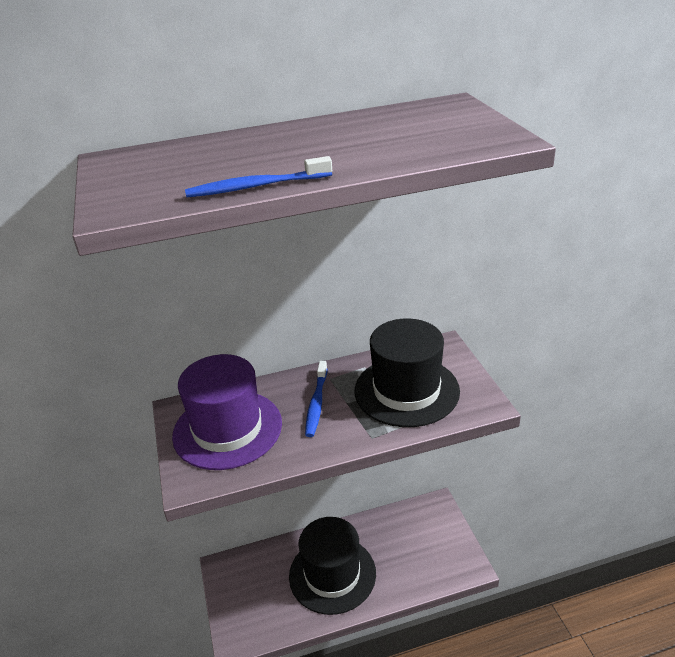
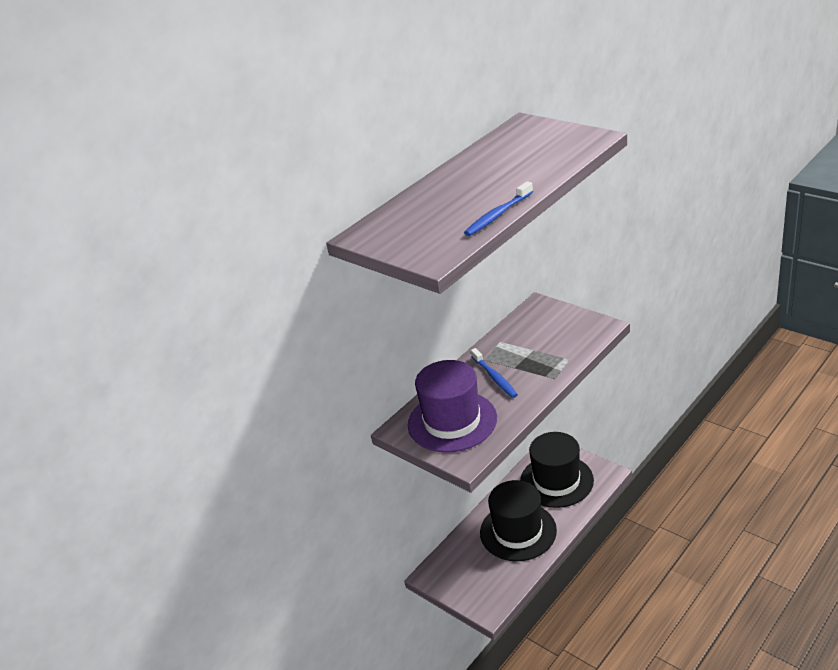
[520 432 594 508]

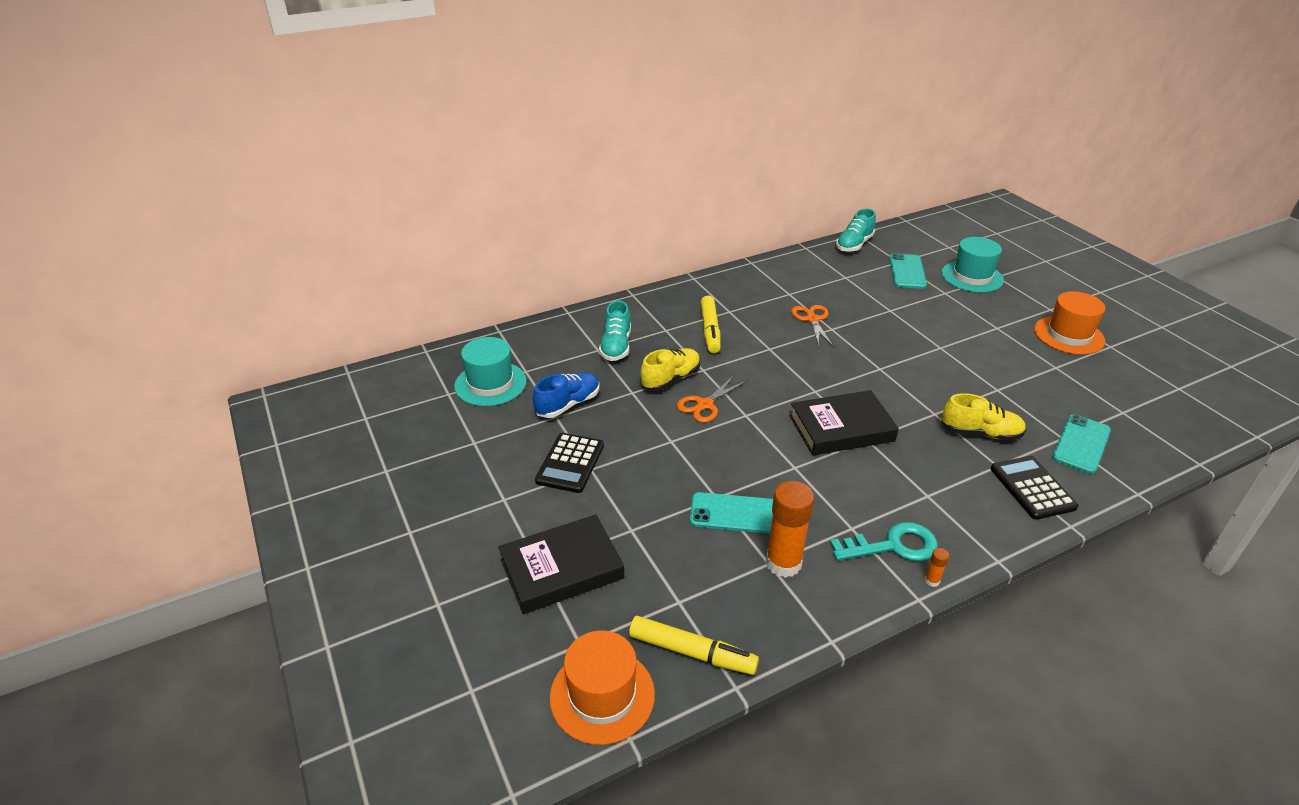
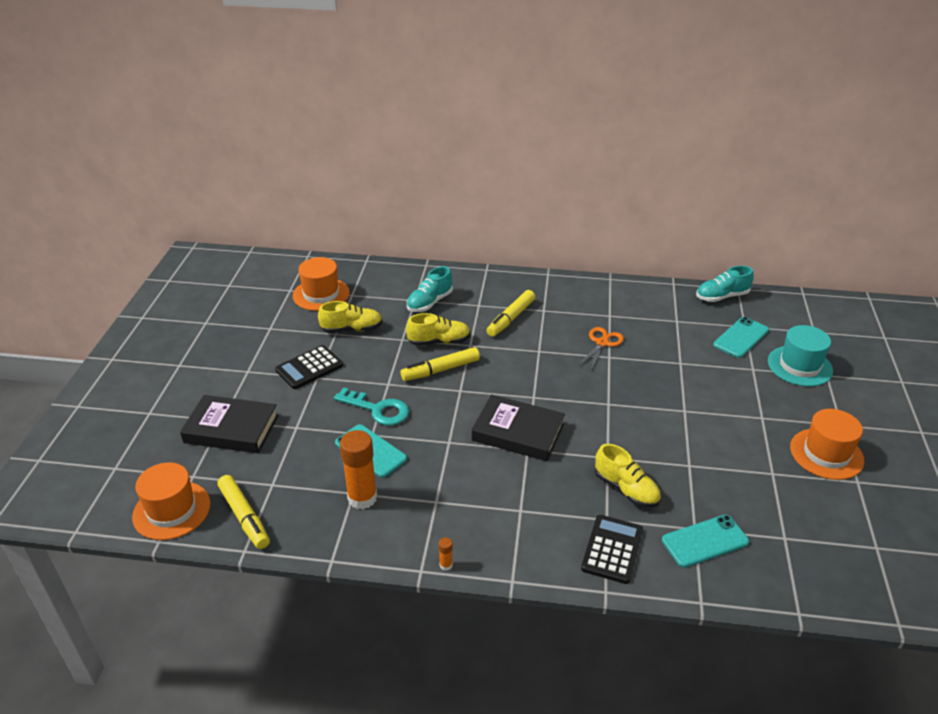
[334 387 409 426]
[401 347 480 381]
[293 257 350 311]
[318 301 383 333]

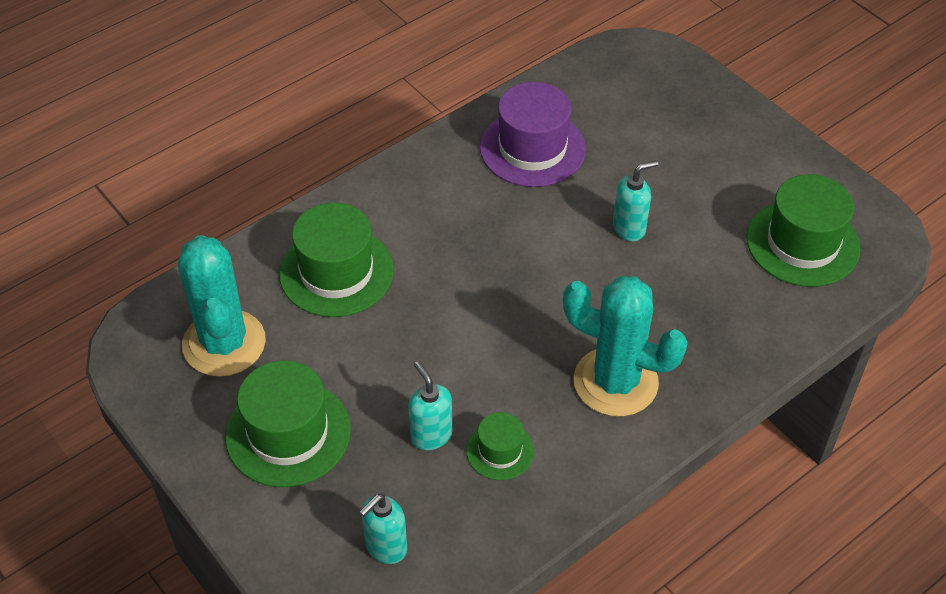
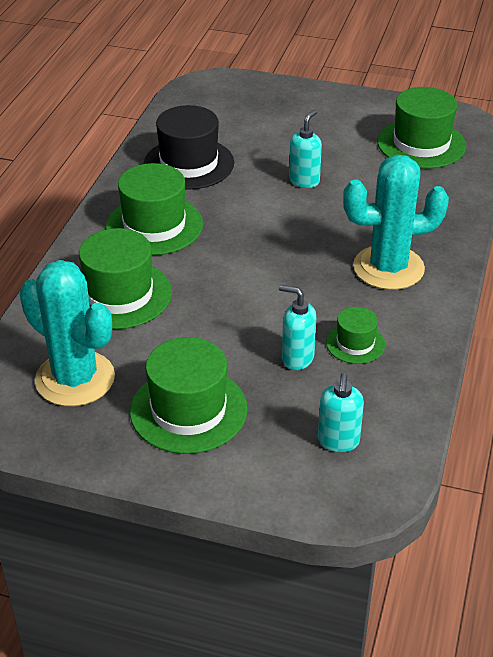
[106 163 203 255]
[144 105 234 190]

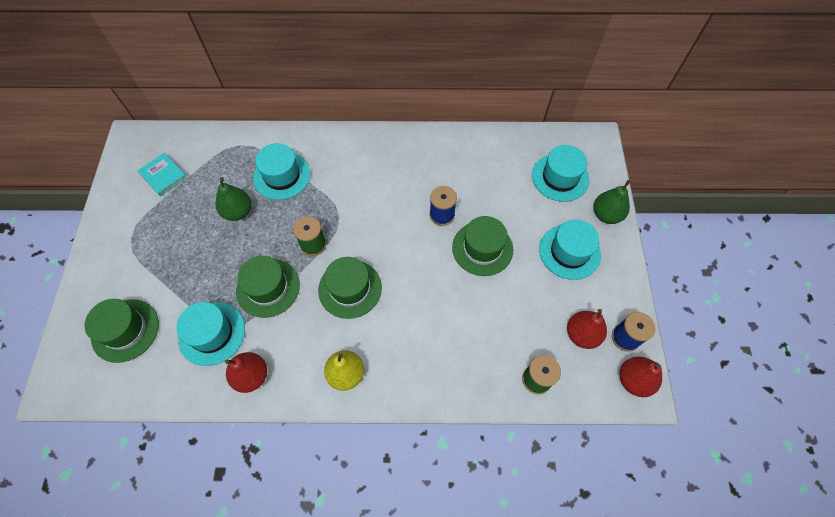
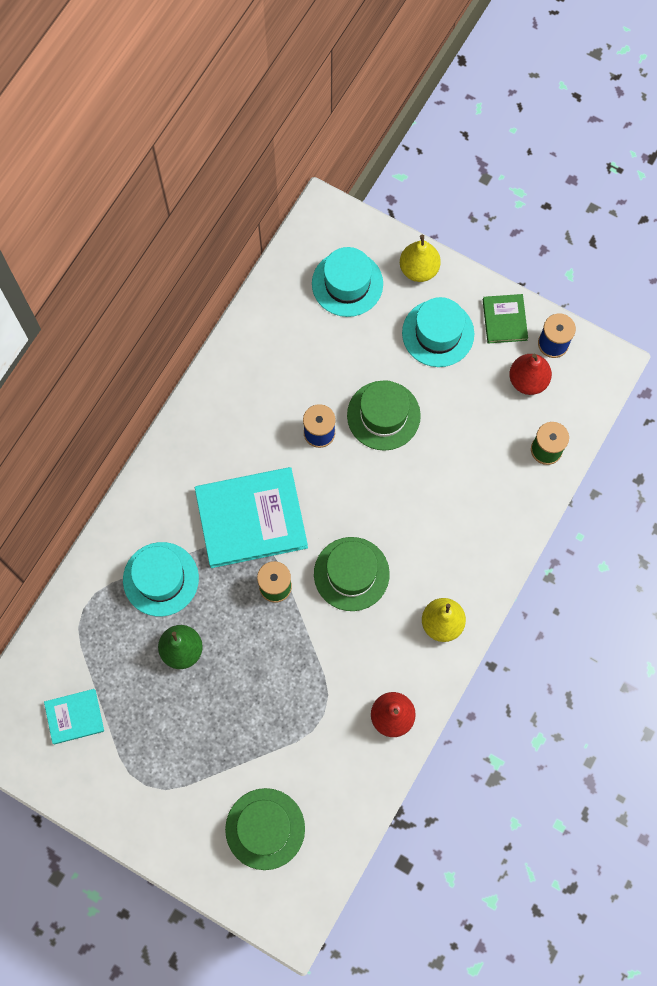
[177 302 245 366] (first image)
[236 256 300 318] (first image)
[620 357 662 397] (first image)
[195 467 308 568]
[483 294 528 344]
[400 235 441 282]

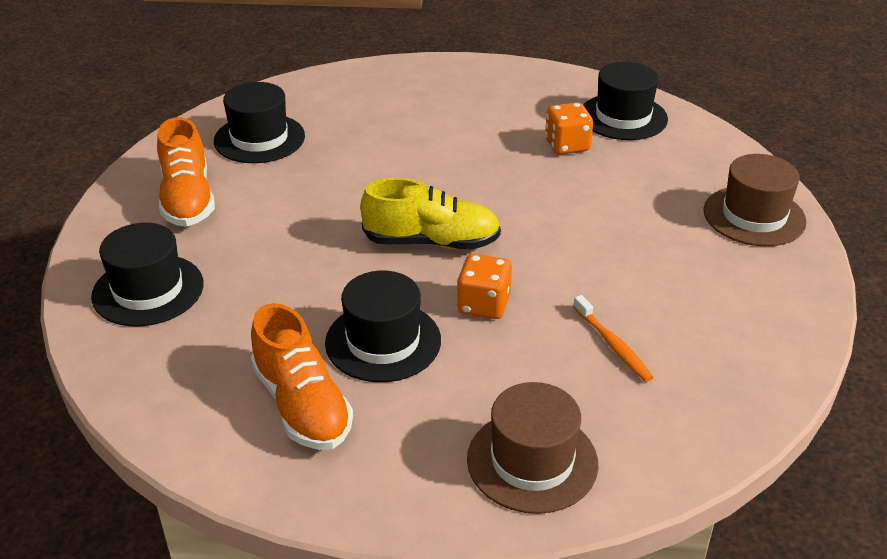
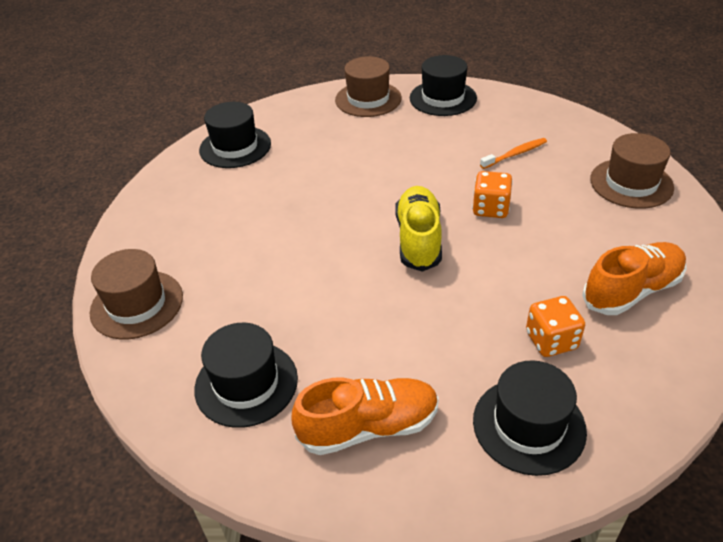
[90 249 183 339]
[410 55 477 116]
[526 296 585 357]

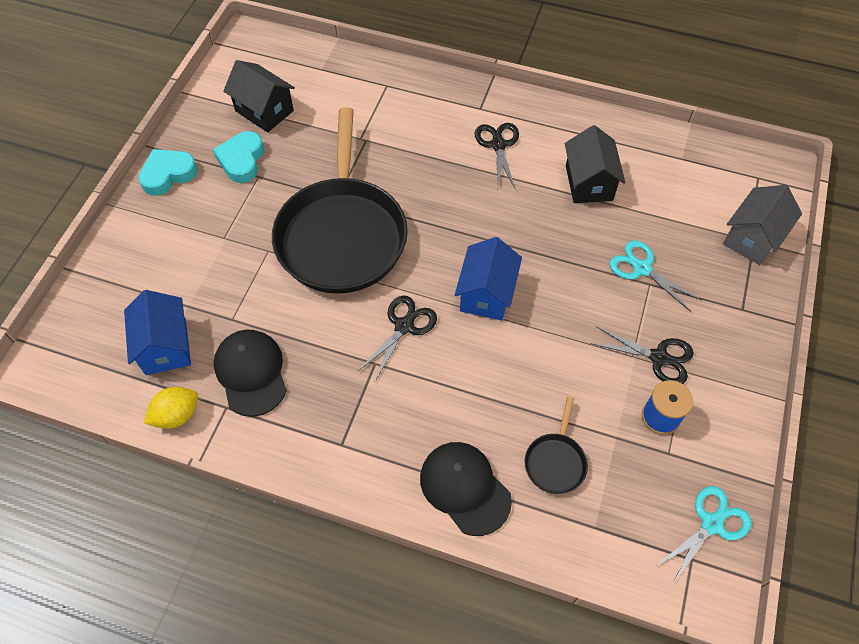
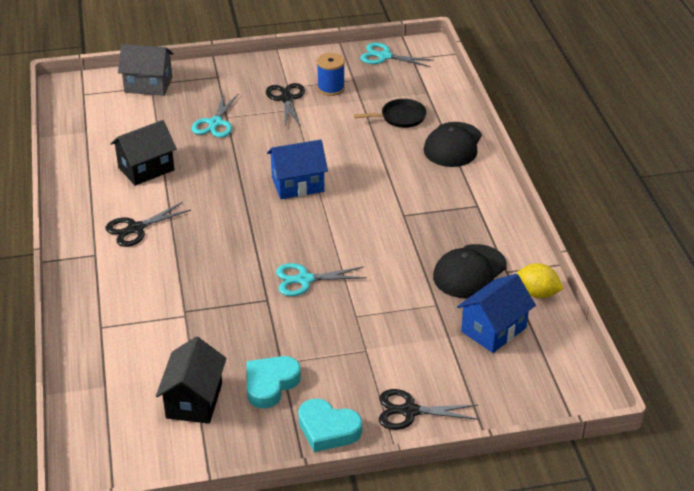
[379 389 479 430]
[276 263 367 296]
[247 356 301 409]

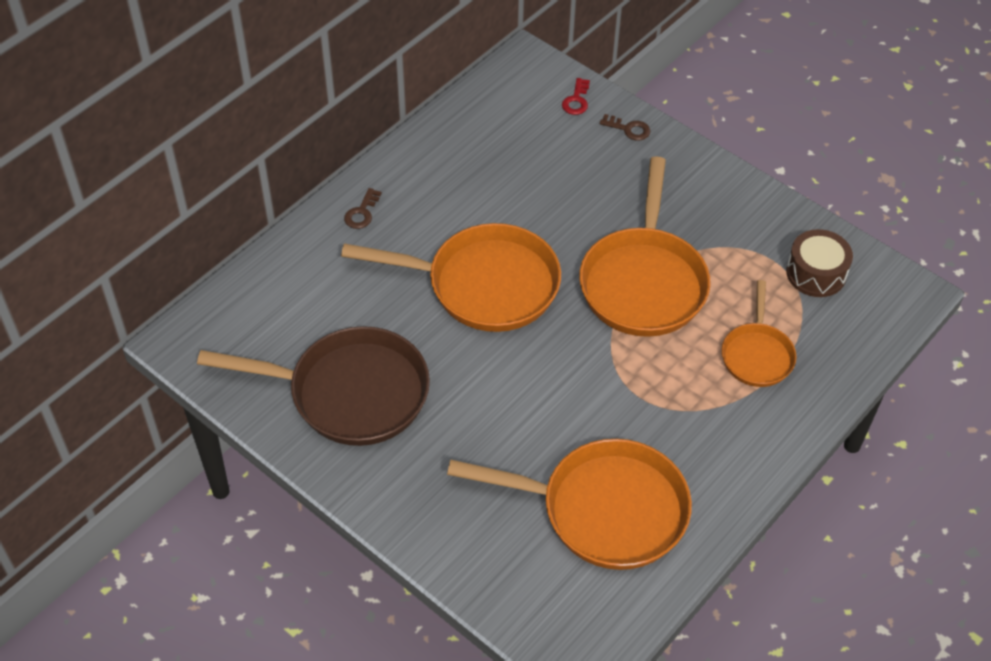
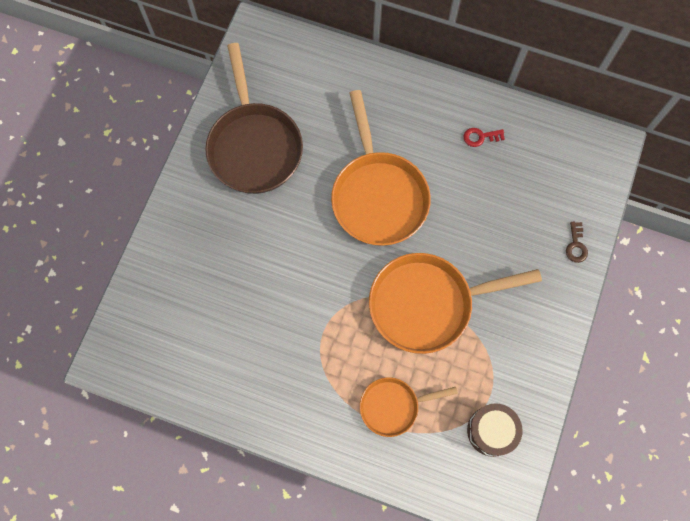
[344 188 382 229] (first image)
[447 439 692 570] (first image)
[464 128 505 147]

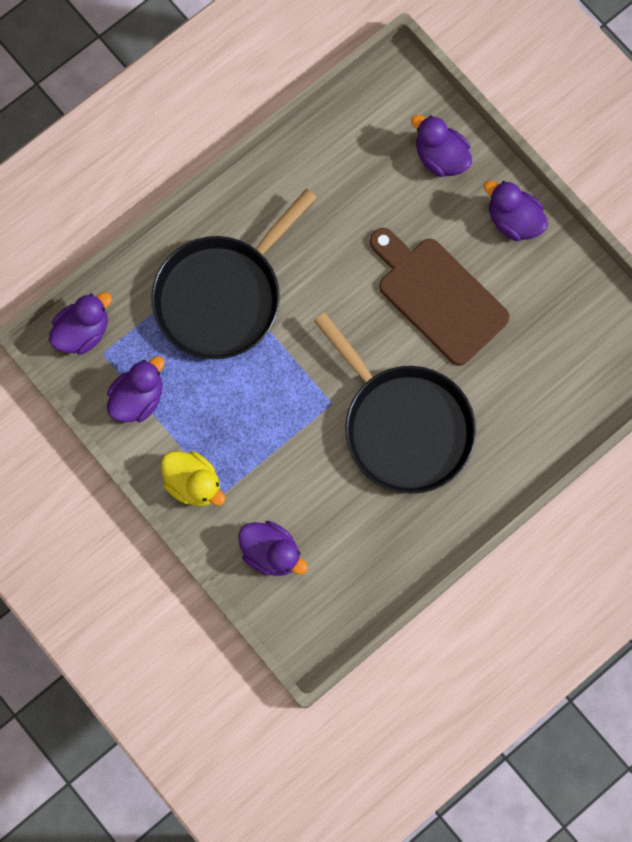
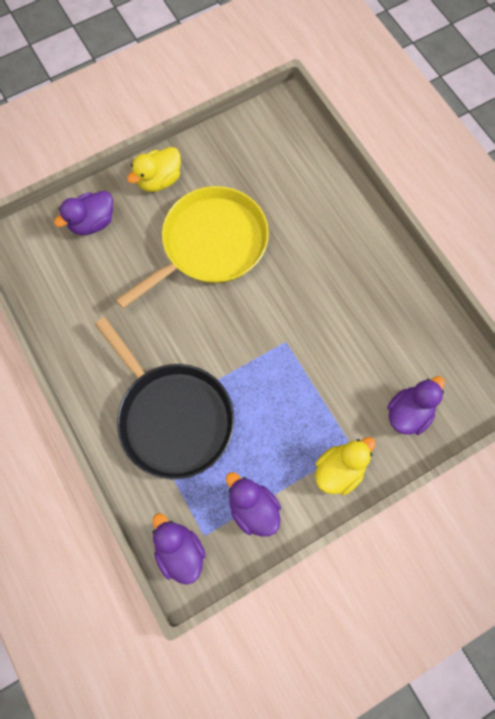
[314 312 476 494] (first image)
[116 186 269 309]
[127 147 181 192]

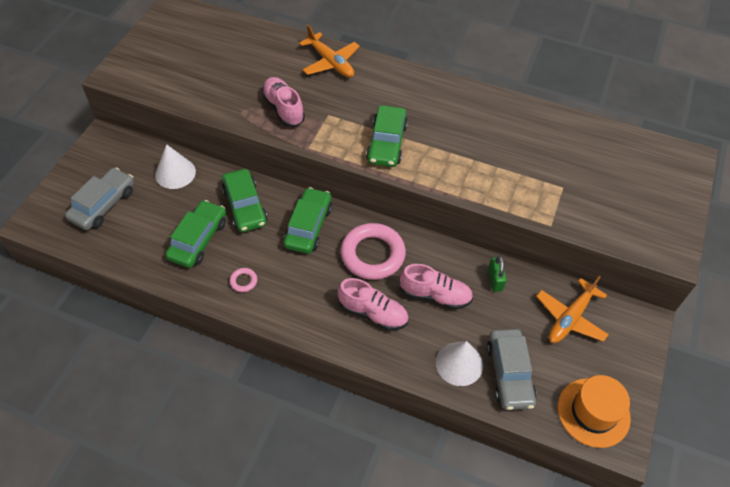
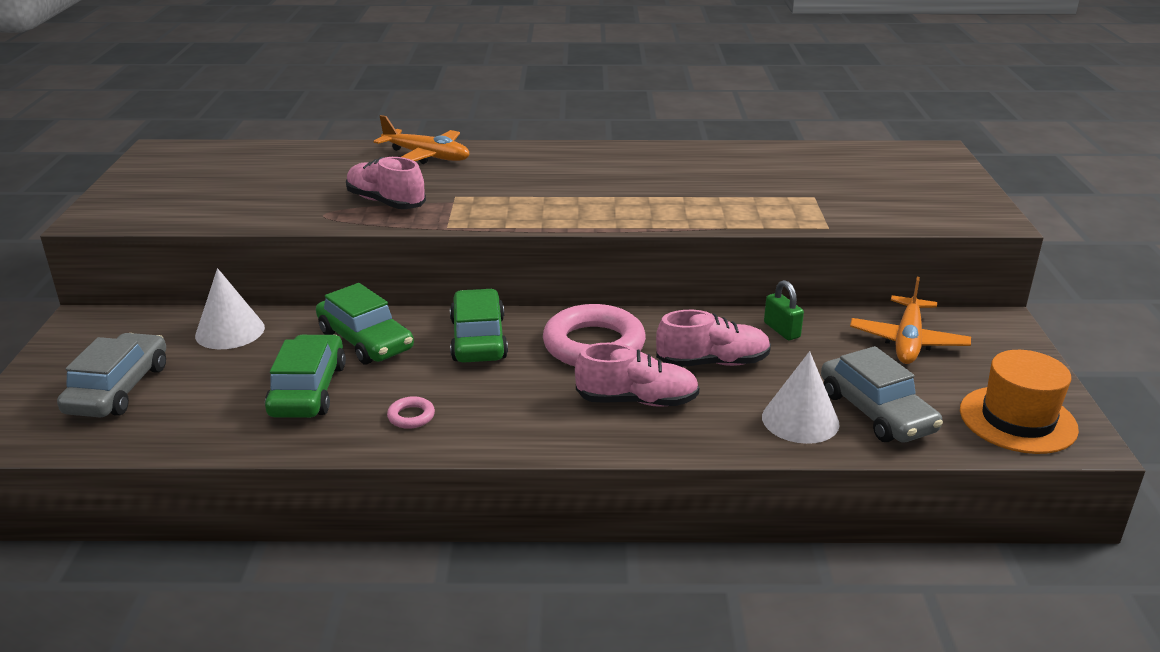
[366 105 408 167] (first image)

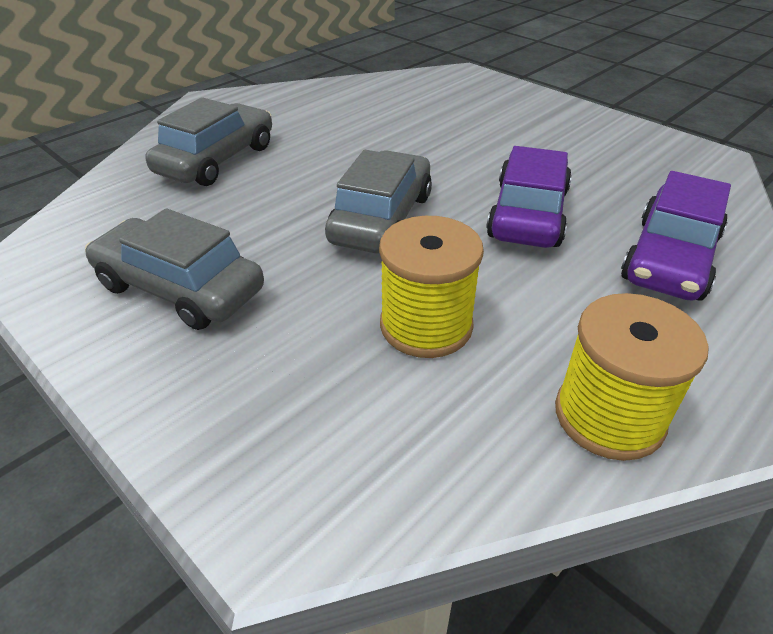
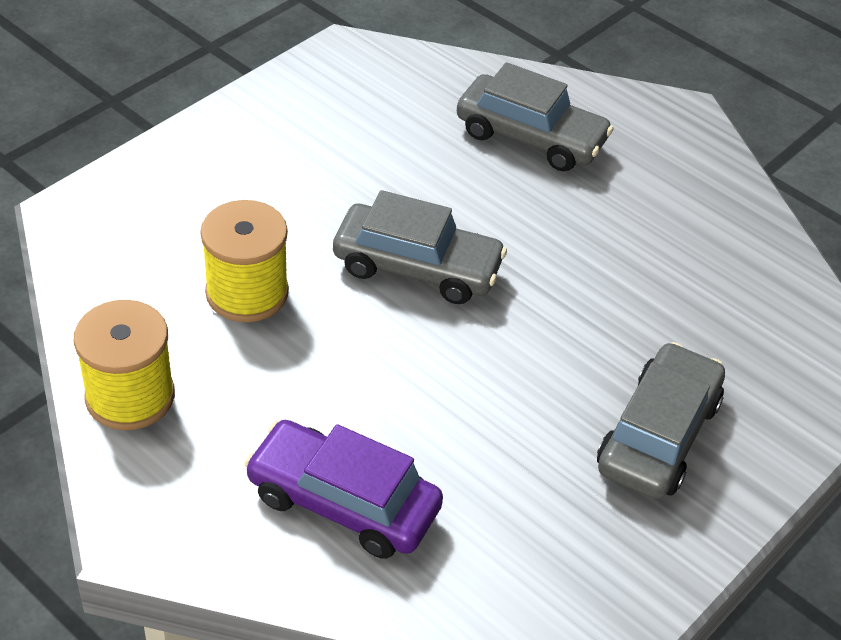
[486 146 572 248] (first image)
[597 342 725 499]

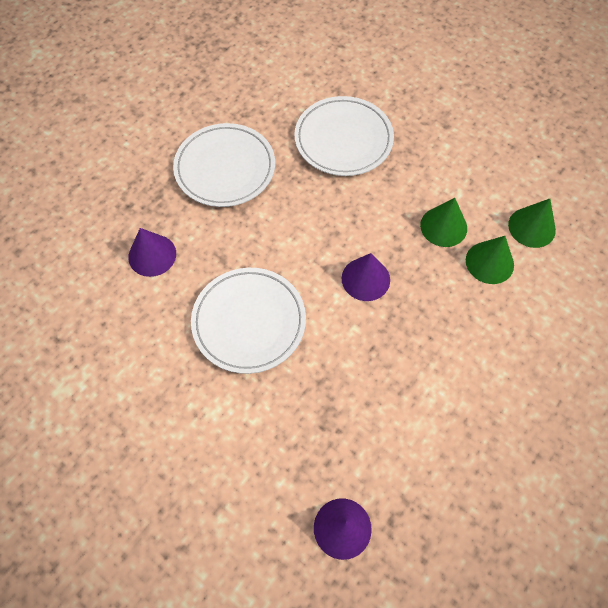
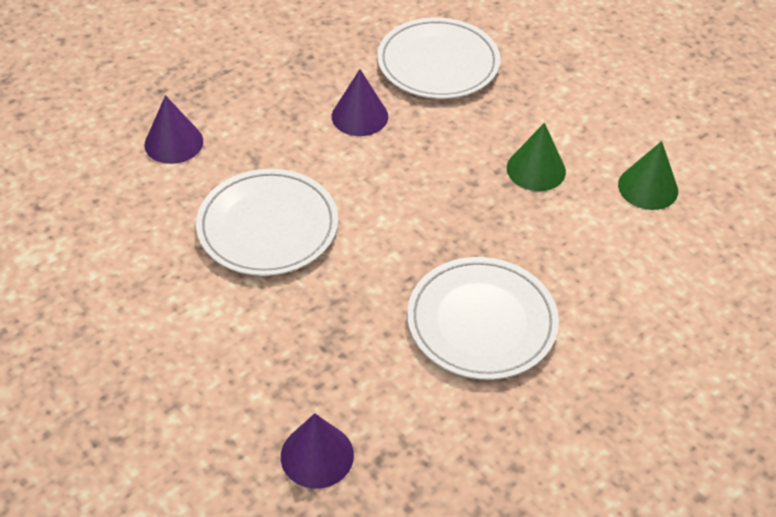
[466 236 514 284] (first image)
[407 257 559 380]
[332 69 388 136]

